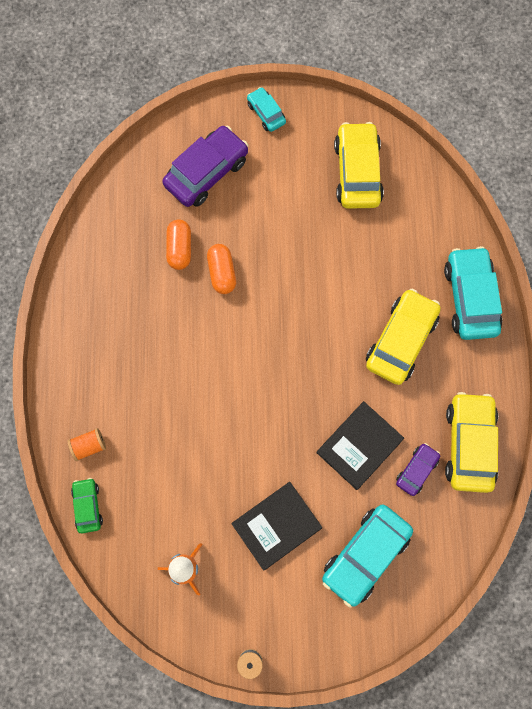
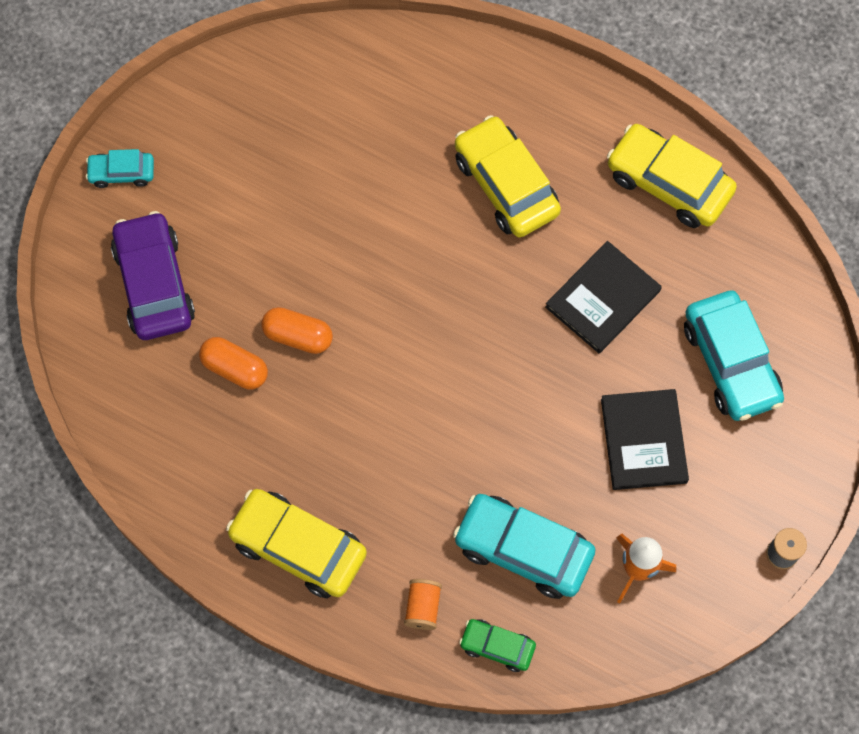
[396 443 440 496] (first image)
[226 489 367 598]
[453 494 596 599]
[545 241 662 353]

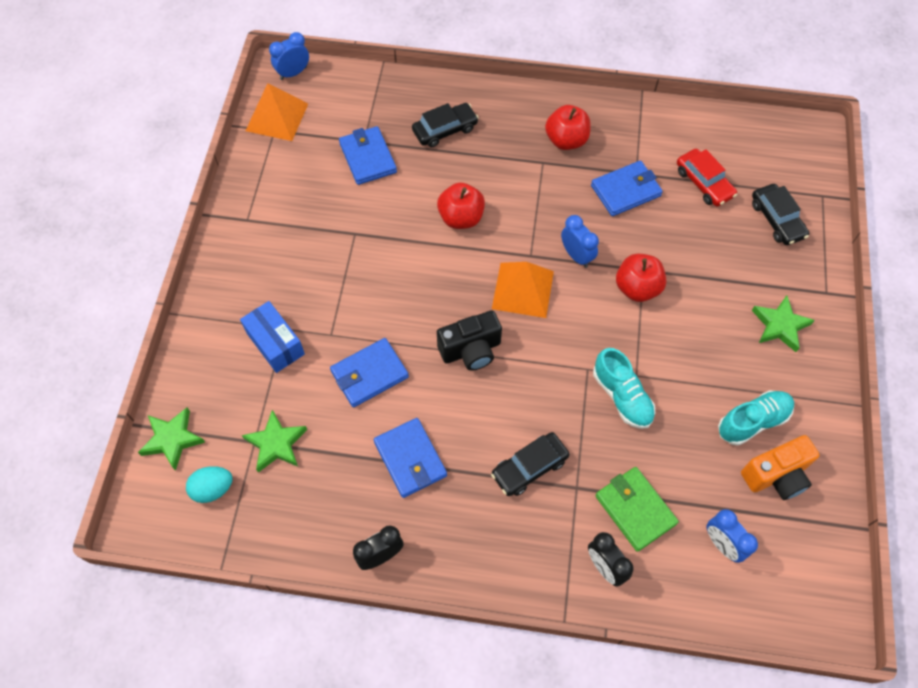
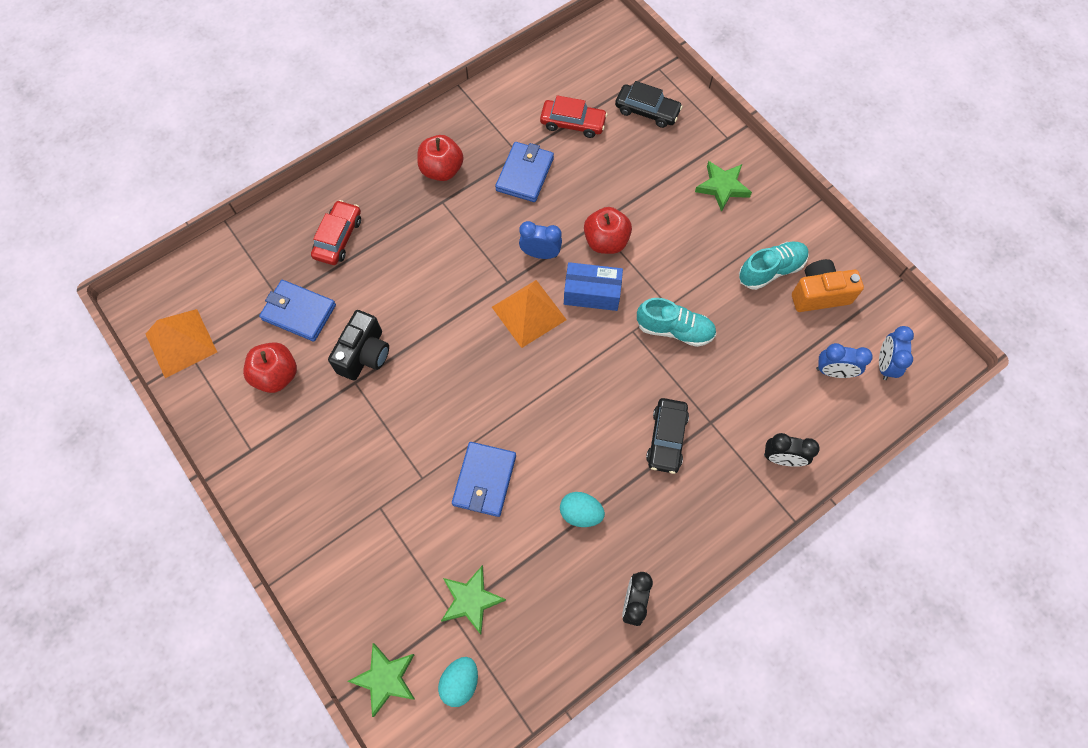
[595 467 679 552] (first image)
[564 262 623 311]
[879 326 914 380]
[243 342 297 393]
[328 310 389 380]
[560 492 605 527]
[311 200 361 265]
[739 242 809 290]
[792 259 864 312]

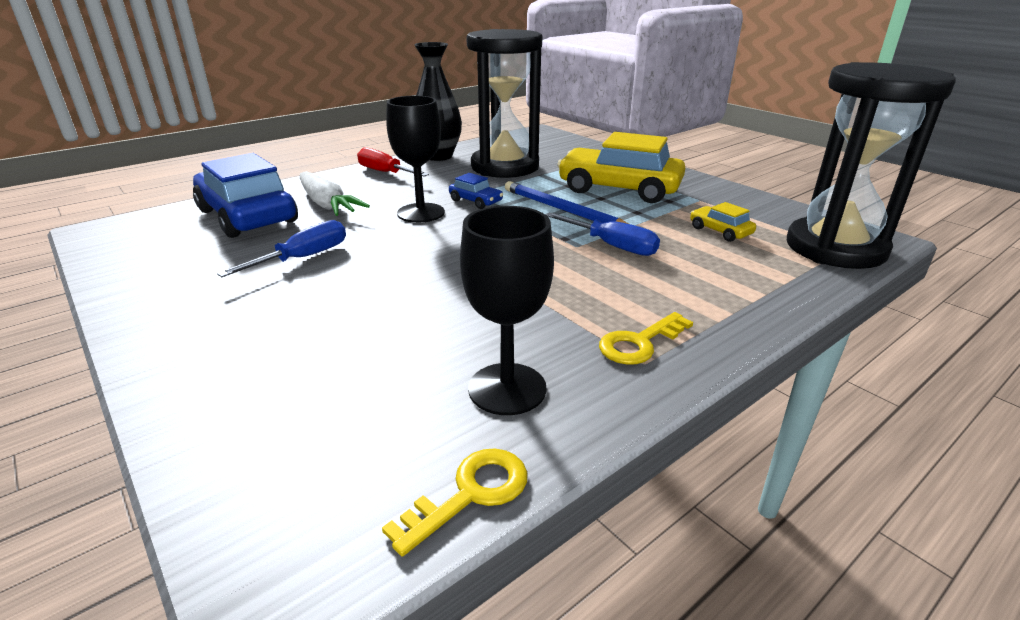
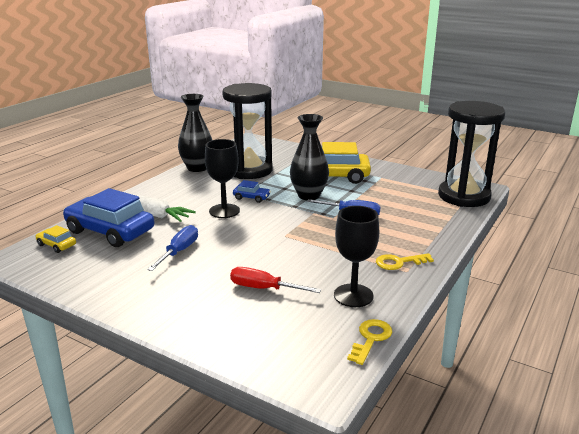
[230 267 321 293]
[36 225 76 253]
[290 114 329 200]
[376 253 434 270]

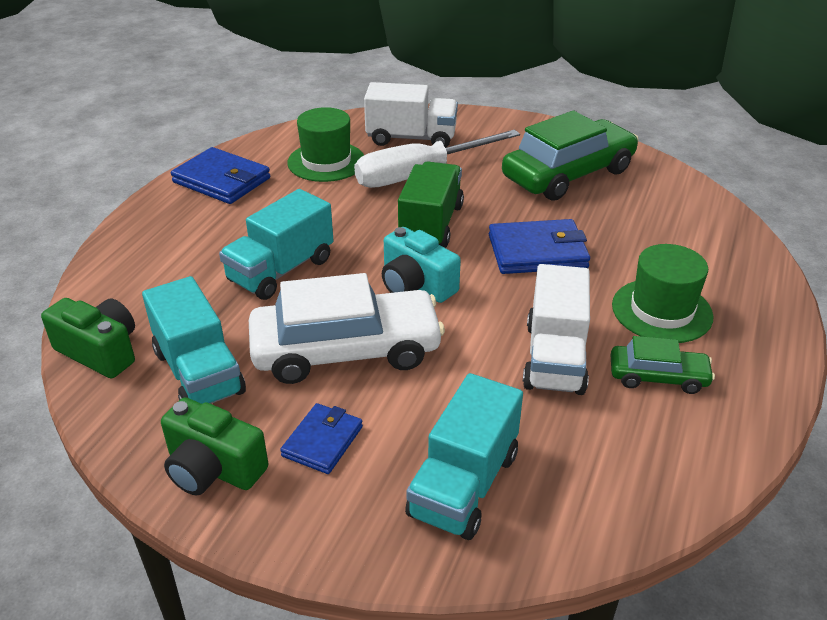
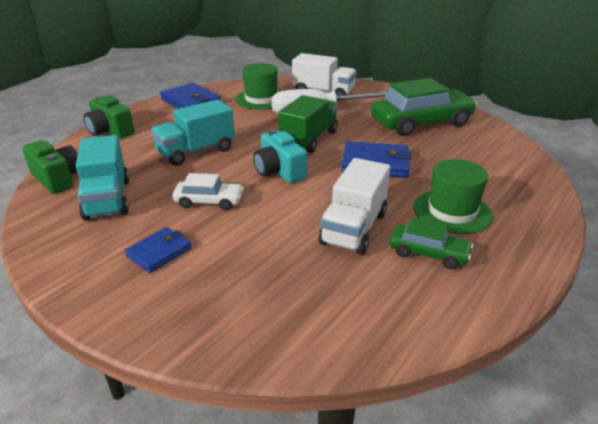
[405 373 523 540] (first image)
[84 95 134 138]
[173 173 244 210]

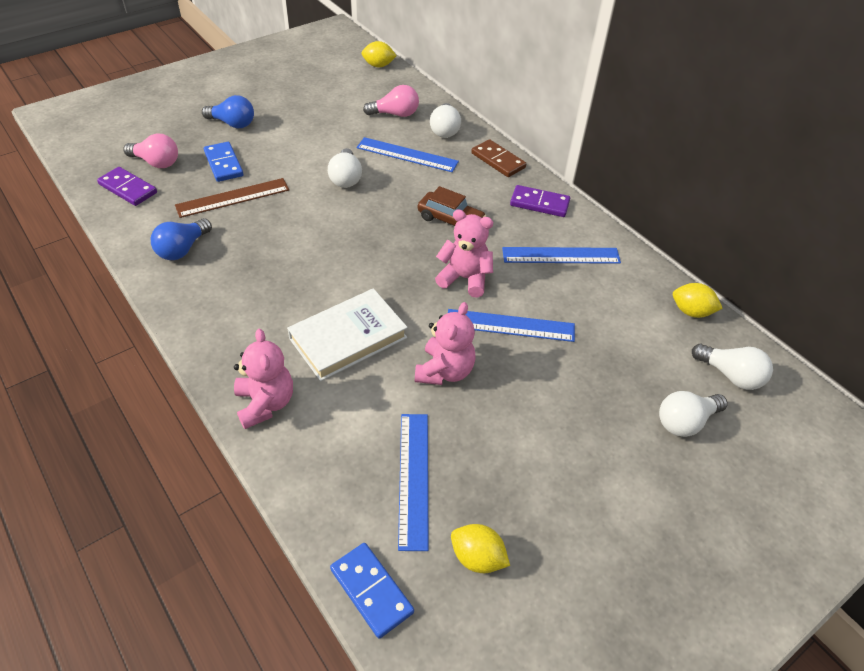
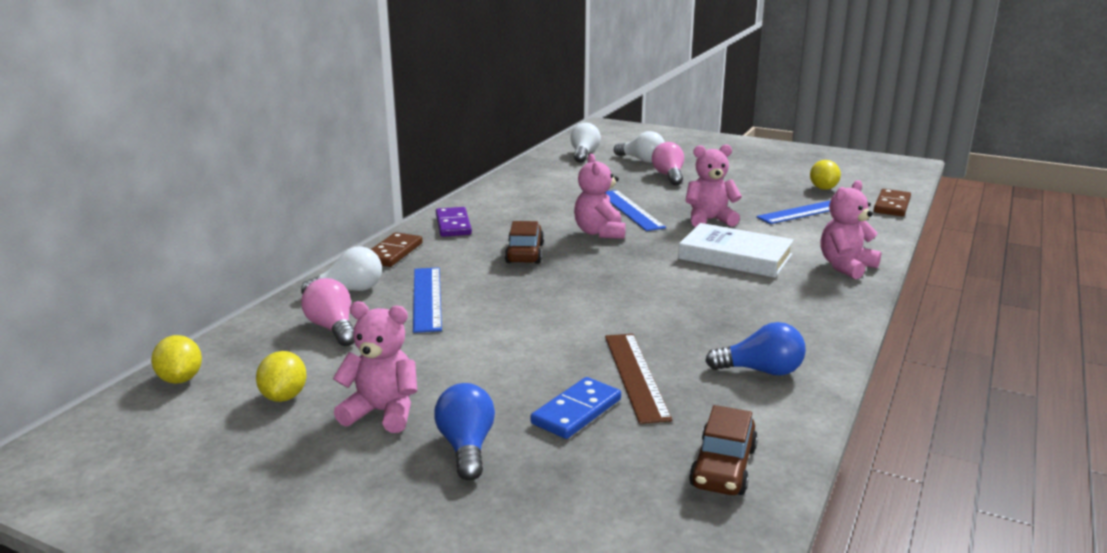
[328 148 362 188] (first image)
[502 247 621 264] (first image)
[333 301 417 433]
[652 142 684 185]
[256 351 307 402]
[689 405 758 495]
[874 189 911 216]
[605 334 672 424]

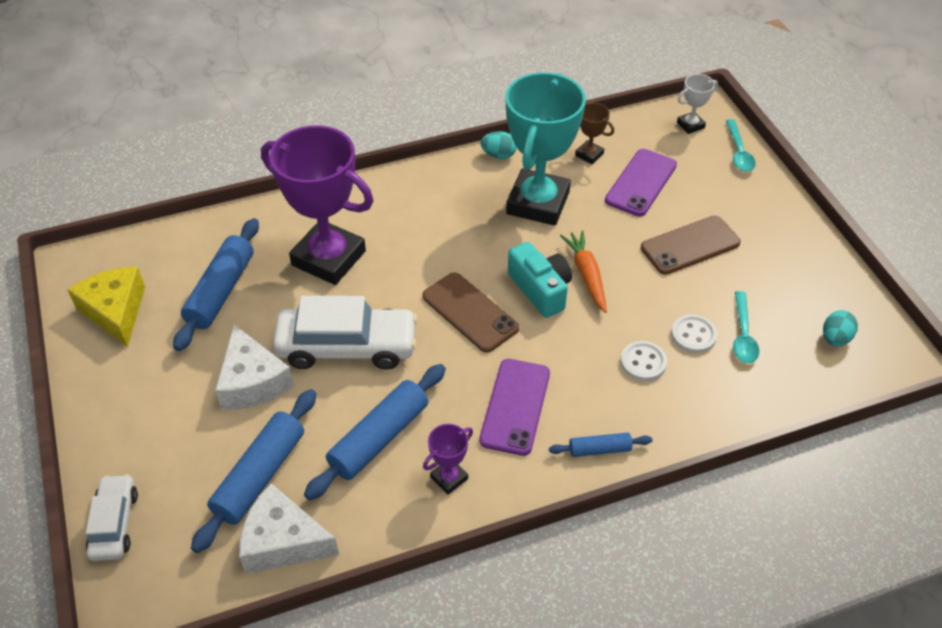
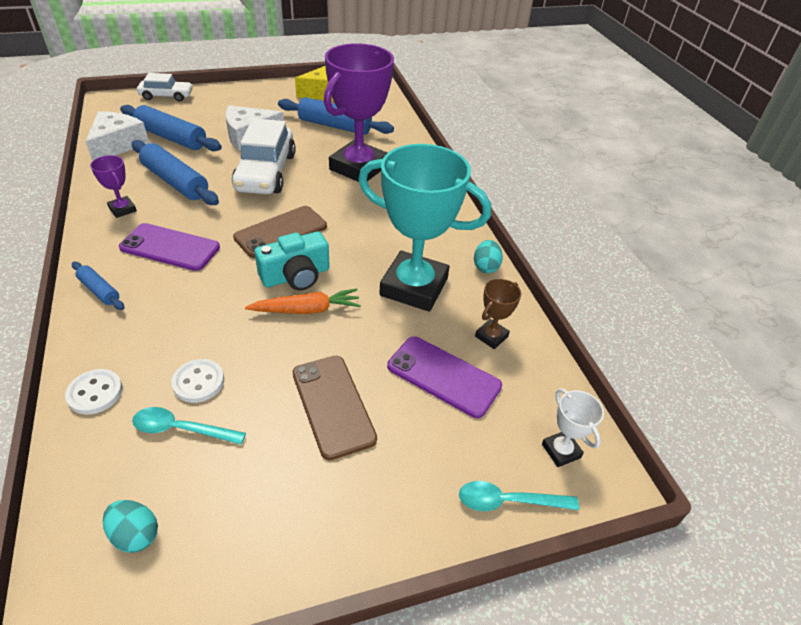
[65 369 123 415]
[72 262 124 310]

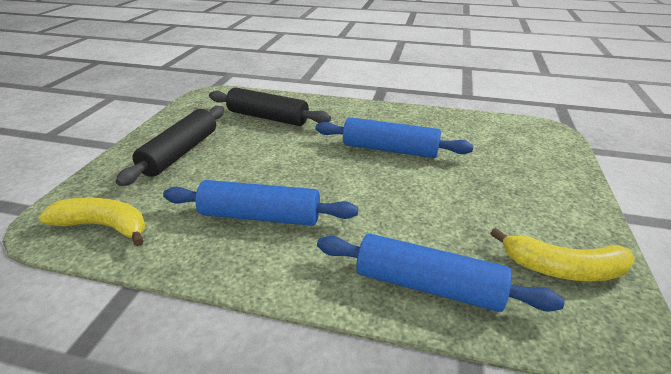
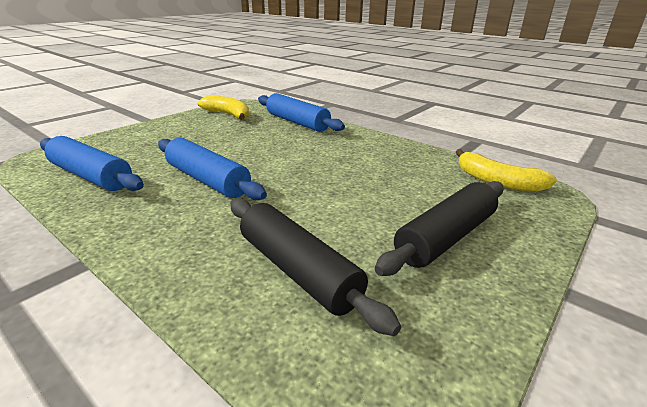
[40 136 144 191]

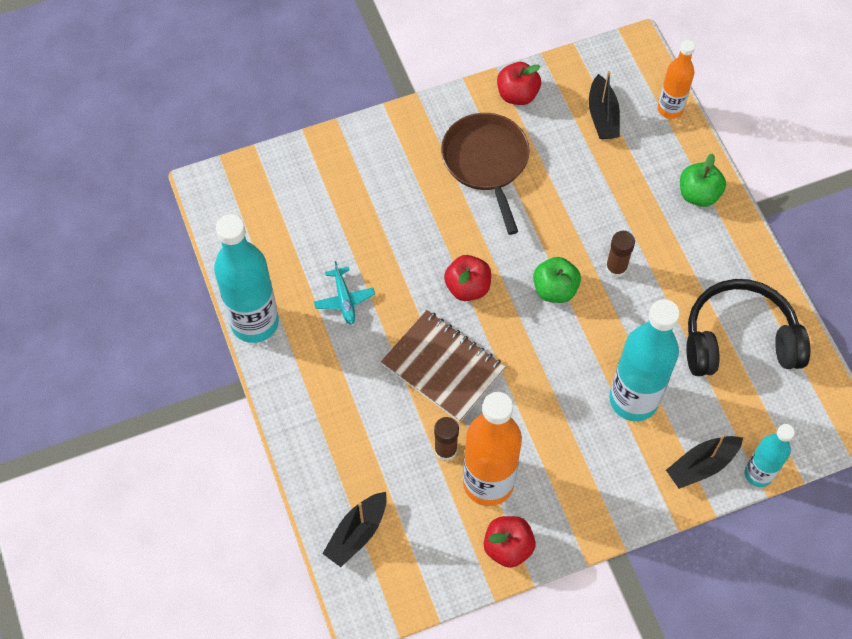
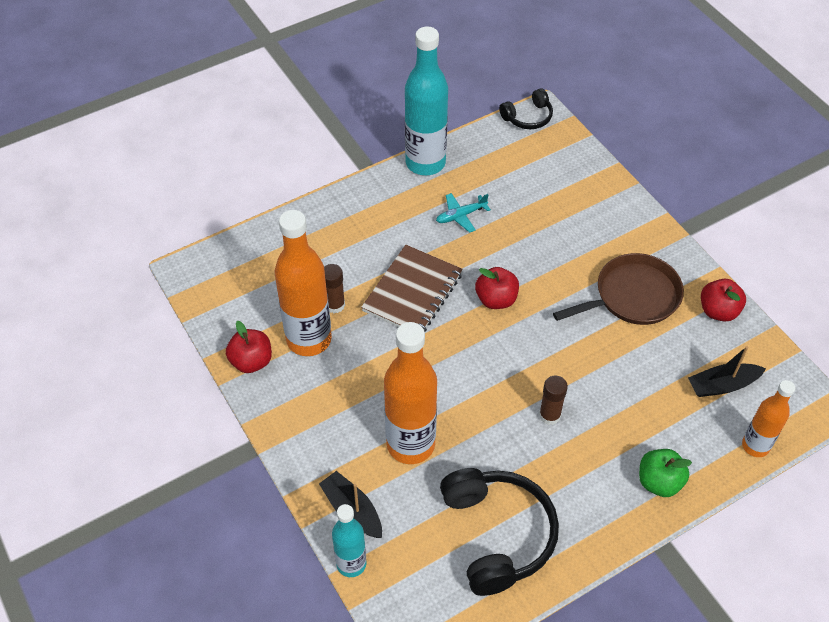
[322 492 387 567] (first image)
[533 257 581 303] (first image)
[499 88 553 129]
[384 322 437 464]

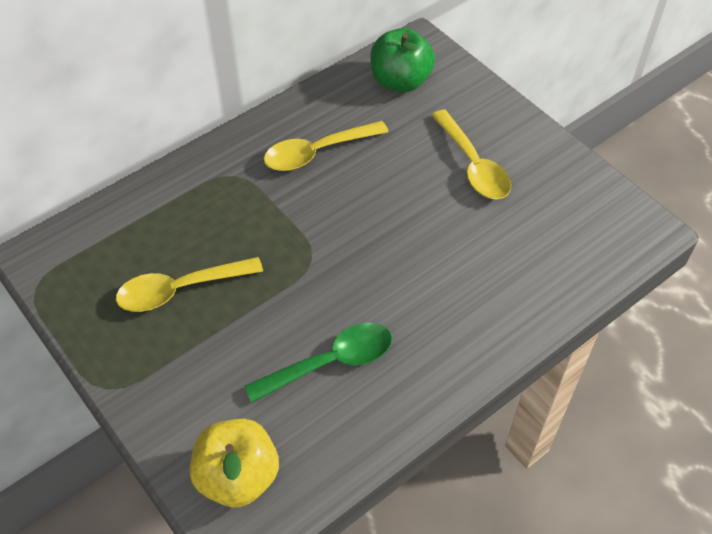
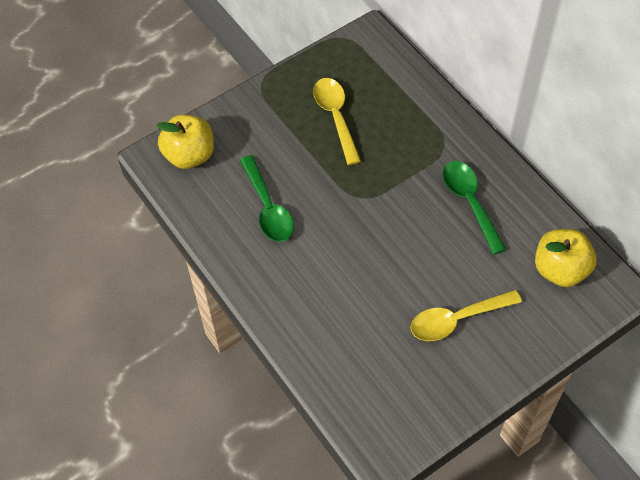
[443 161 506 255]
[535 229 597 287]

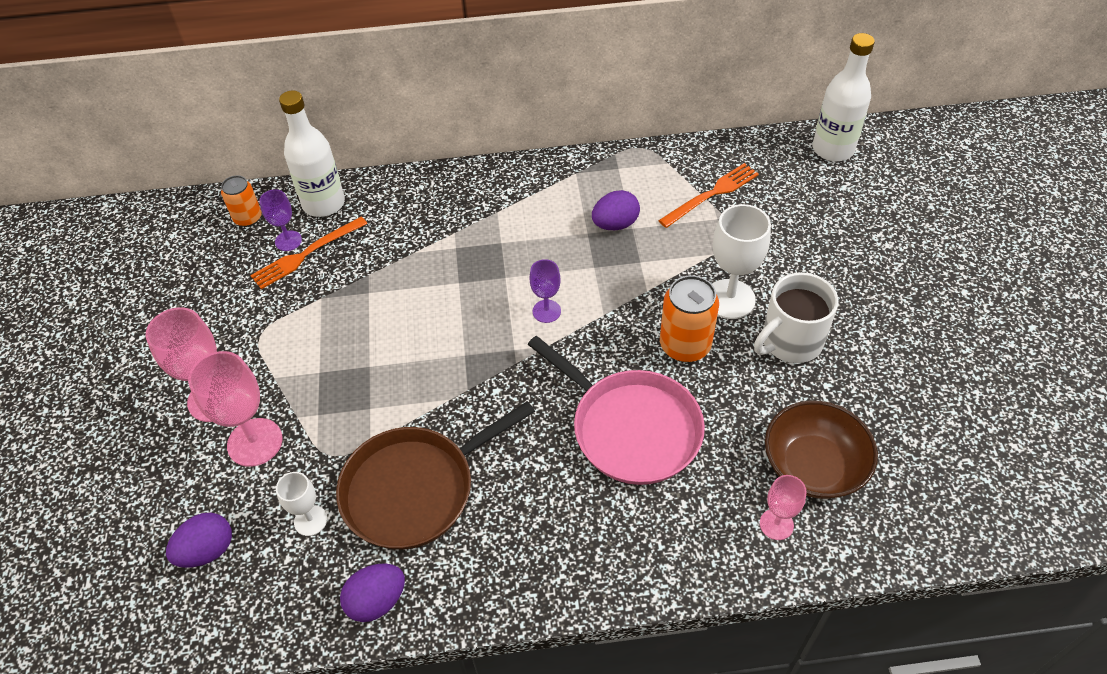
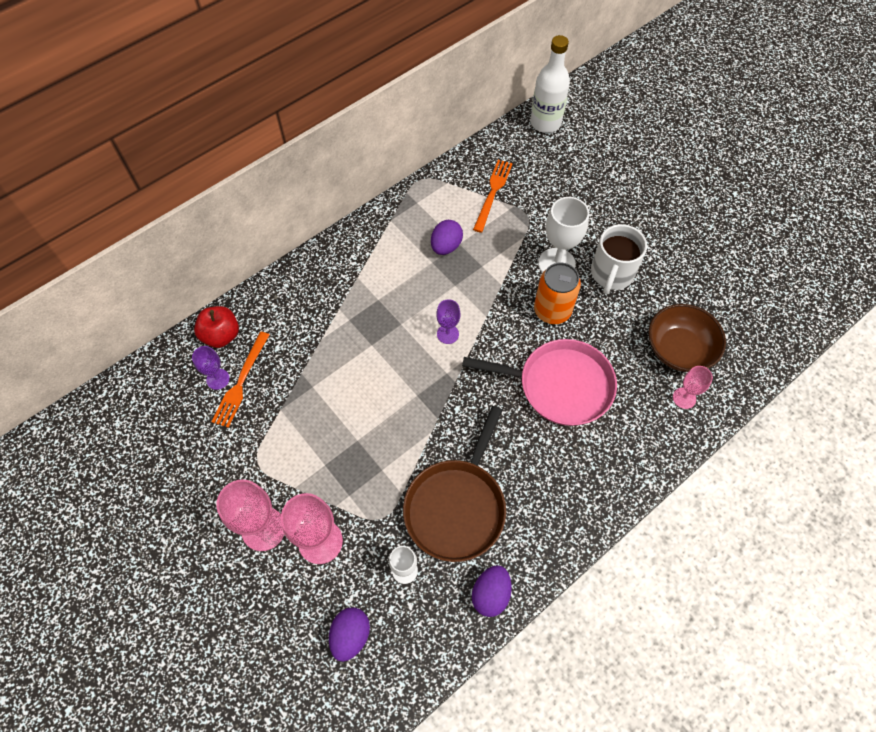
[221 175 262 227] (first image)
[194 306 239 348]

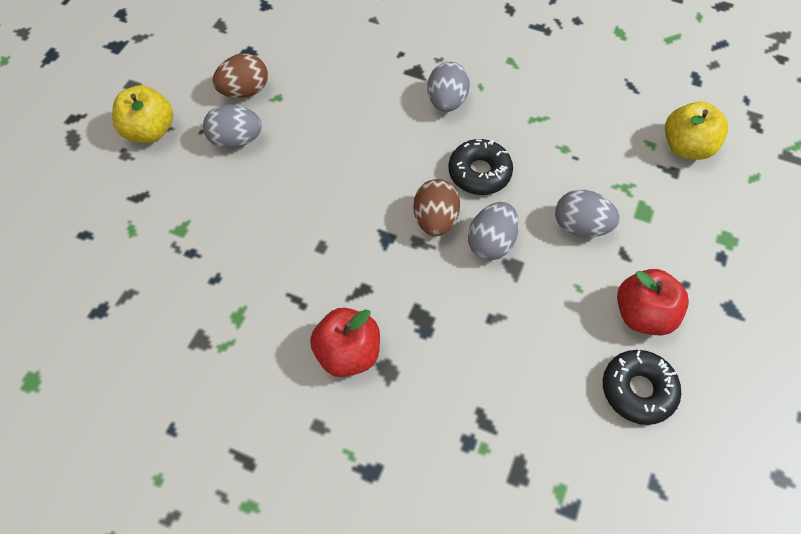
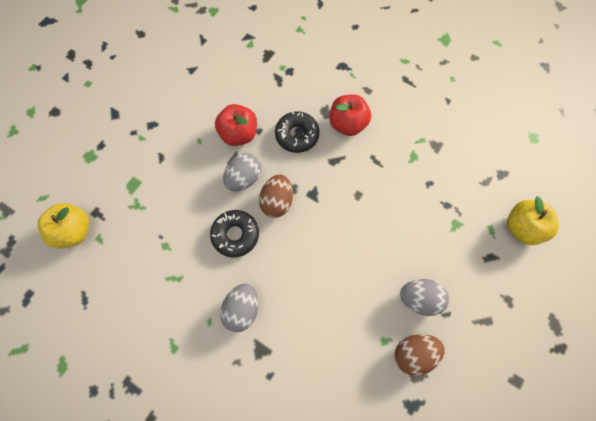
[555 190 620 237] (first image)
[507 196 559 245]
[275 111 320 153]
[215 104 257 146]

